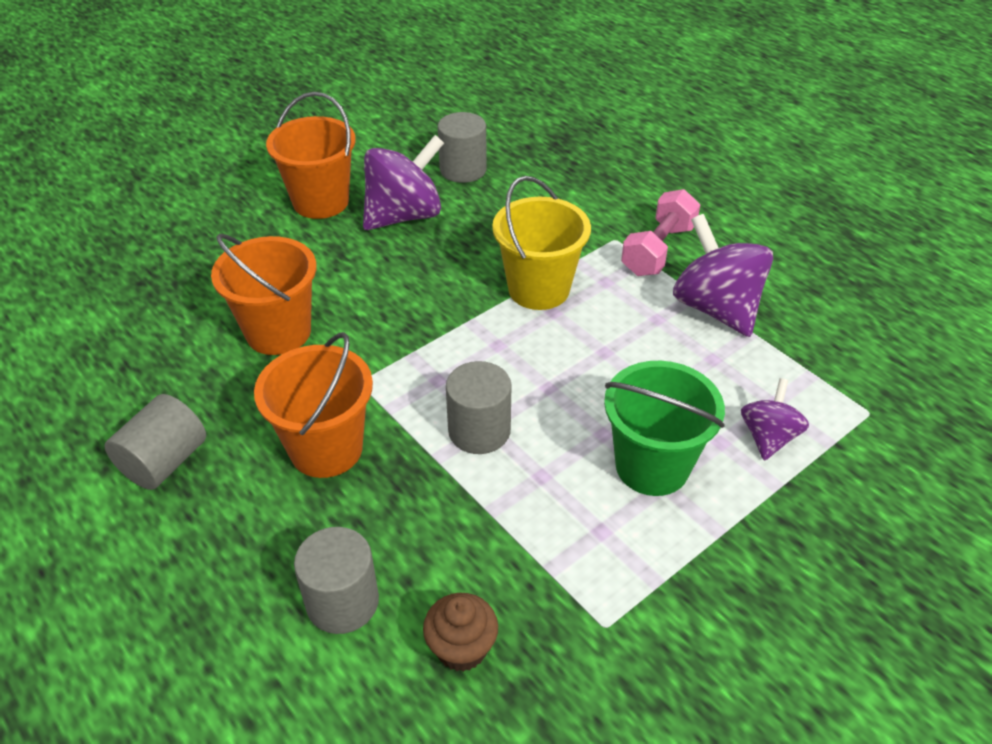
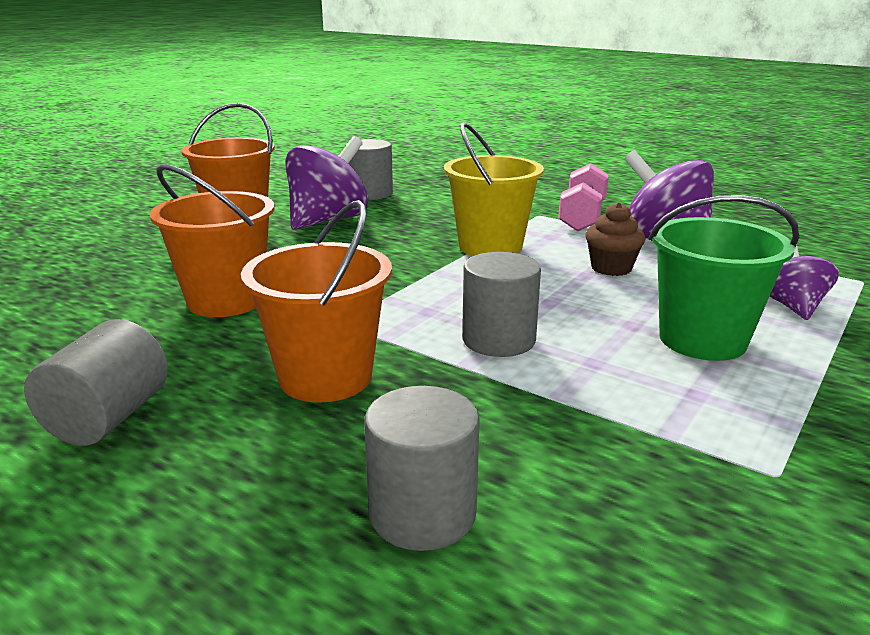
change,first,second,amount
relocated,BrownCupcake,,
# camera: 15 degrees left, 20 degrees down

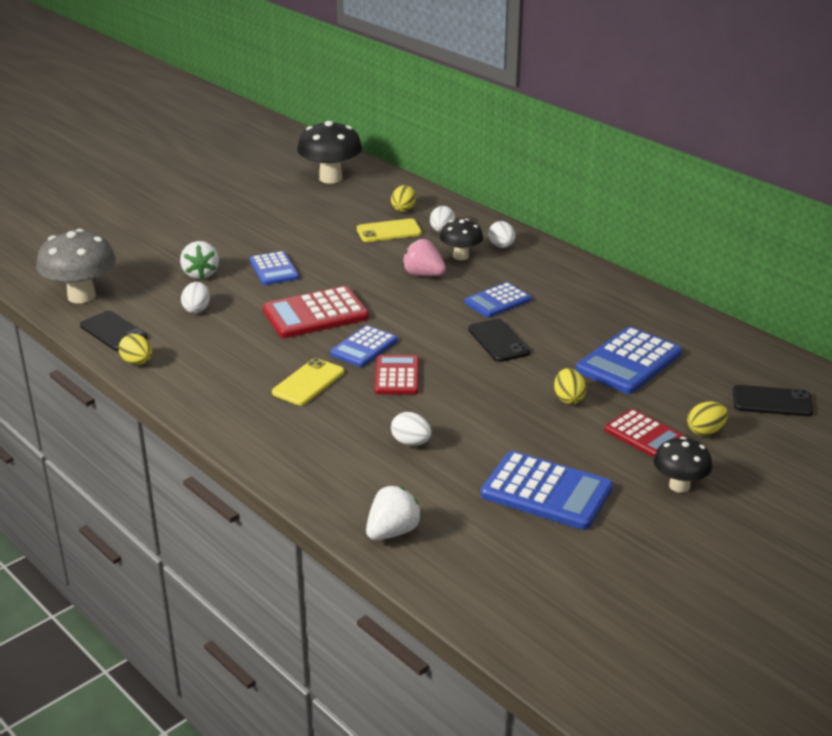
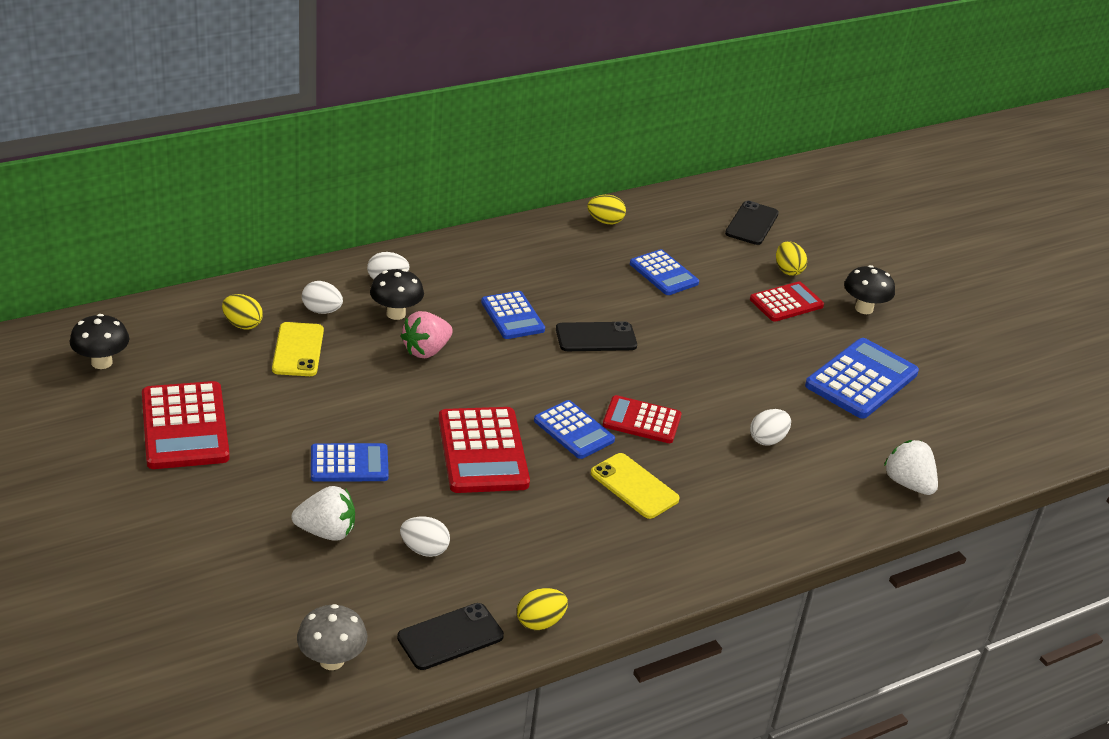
change,first,second,amount
size,GreyMushroom,,x0.60
size,BlackMushroom (no. 1 from left),,x0.60
relocated,YellowEgg (no. 3 from left),,
size,BlueCalculator (no. 5 from left in the first image),BlueCalculator (no. 4 from left),x0.64
appeared,,RedCalculator (no. 1 from left),
# camera: 80 degrees left, 5 degrees up

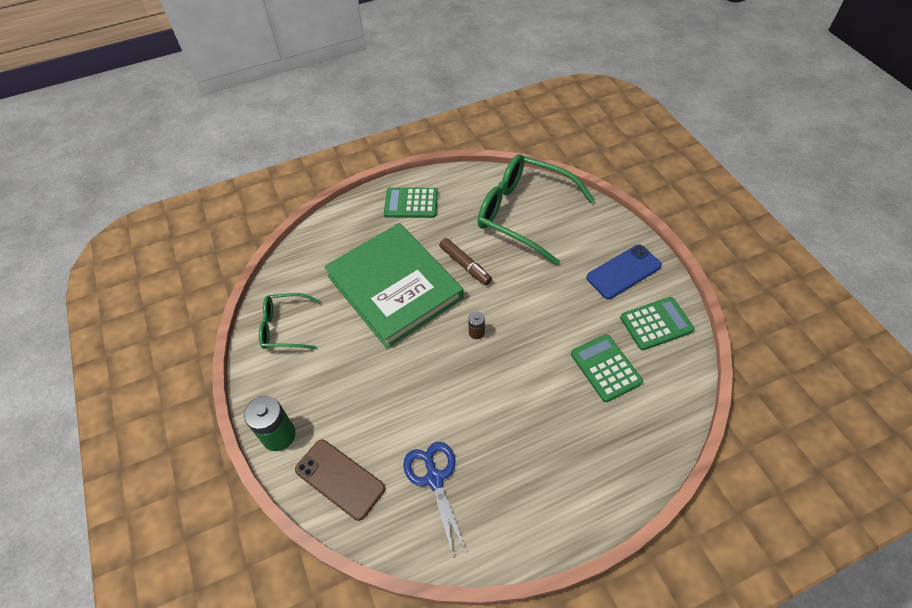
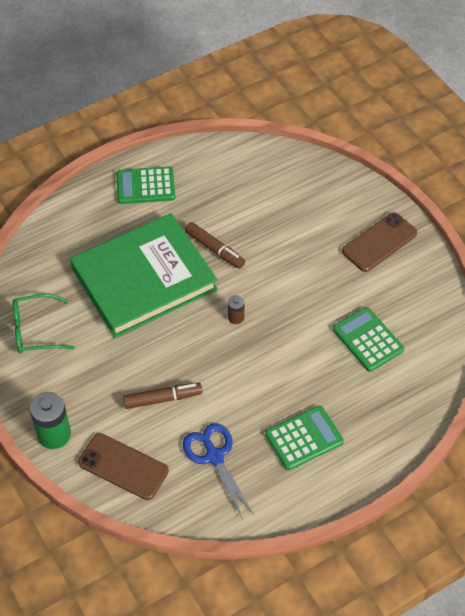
change,first,second,amount
spun,GreenBook,,75 degrees counterclockwise
missing,GreenGlasses (no. 2 from left),,
colour,BluePhone,BrownPhone (no. 2 from left),
relocated,GreenCalculator (no. 3 from left in the first image),GreenCalculator (no. 2 from left),
appeared,,BrownMarker (no. 1 from left),
# camera: 10 degrees left, 0 degrees up

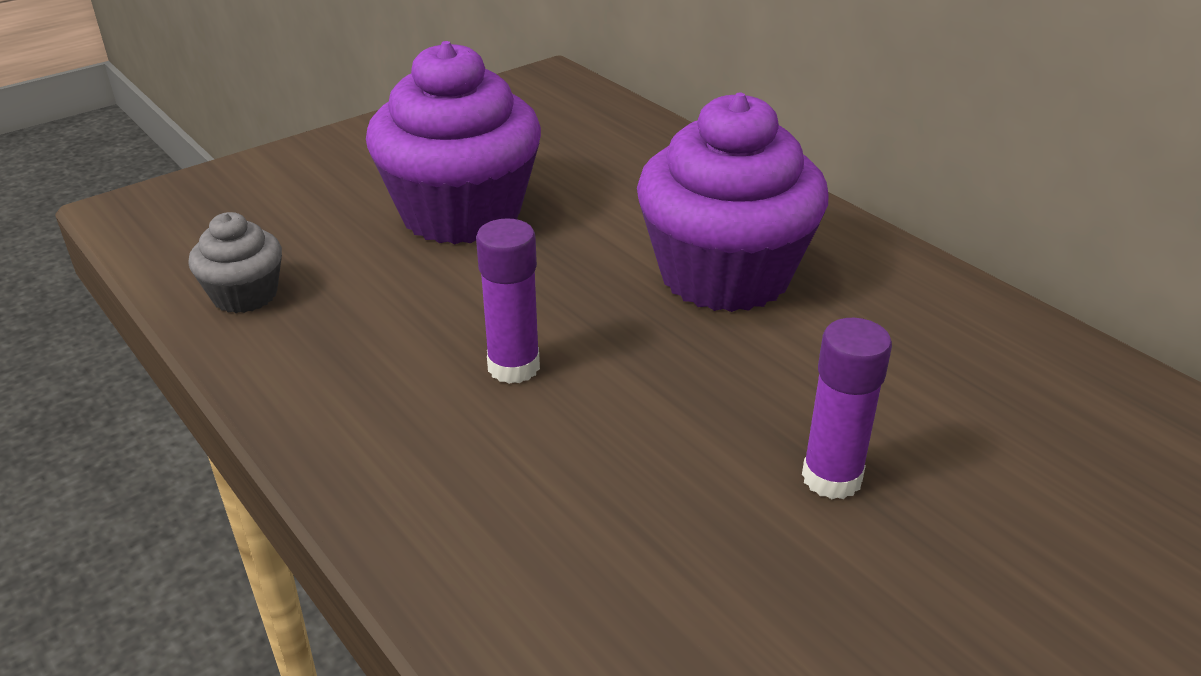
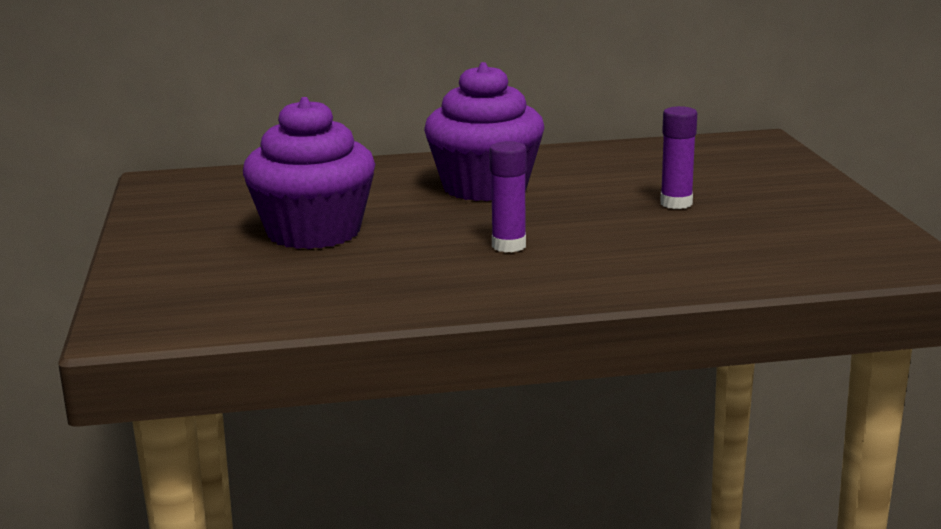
change,first,second,amount
missing,GreyCupcake,,
# camera: 60 degrees left, 15 degrees down

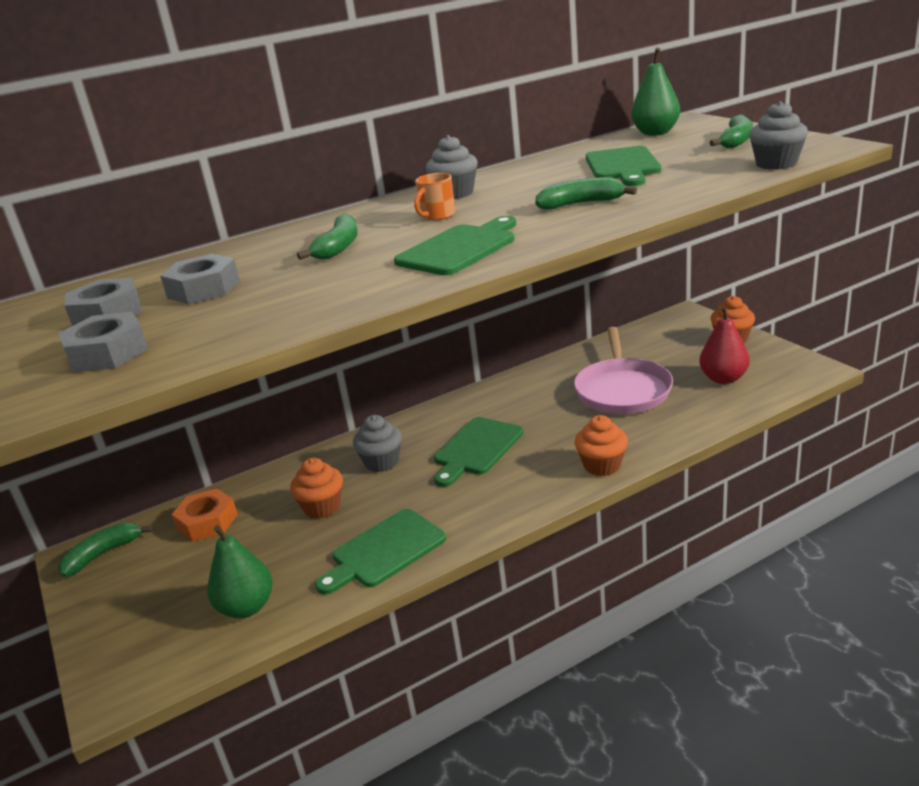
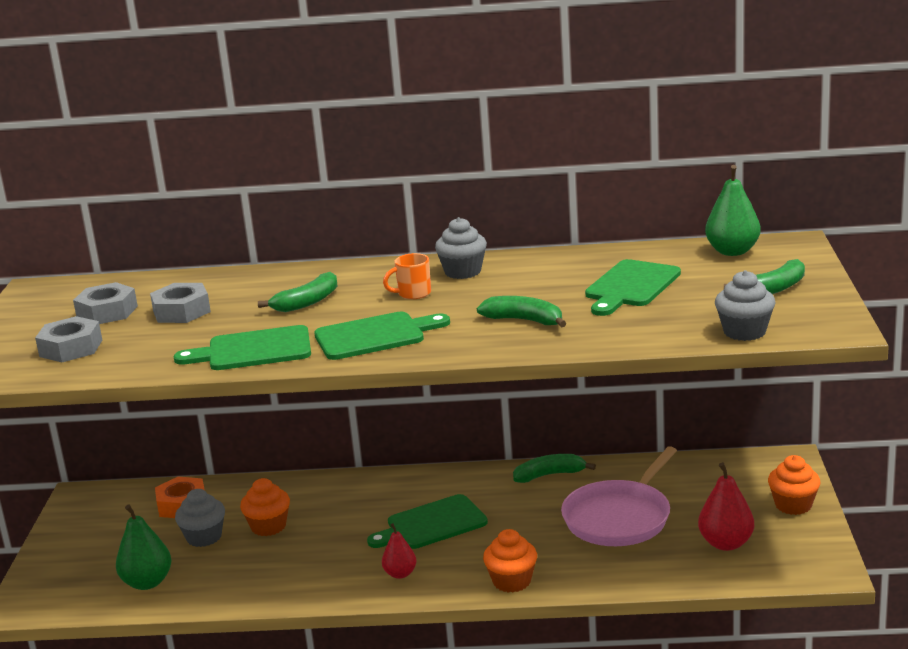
change,first,second,amount
relocated,GreenBanana (no. 1 from left in the first image),GreenBanana (no. 3 from left),
relocated,GreenCuttingBoard (no. 1 from left),,
relocated,GreyCupcake (no. 1 from left),,
appeared,,RedPear (no. 1 from left),
# camera: 30 degrees right, 5 degrees down

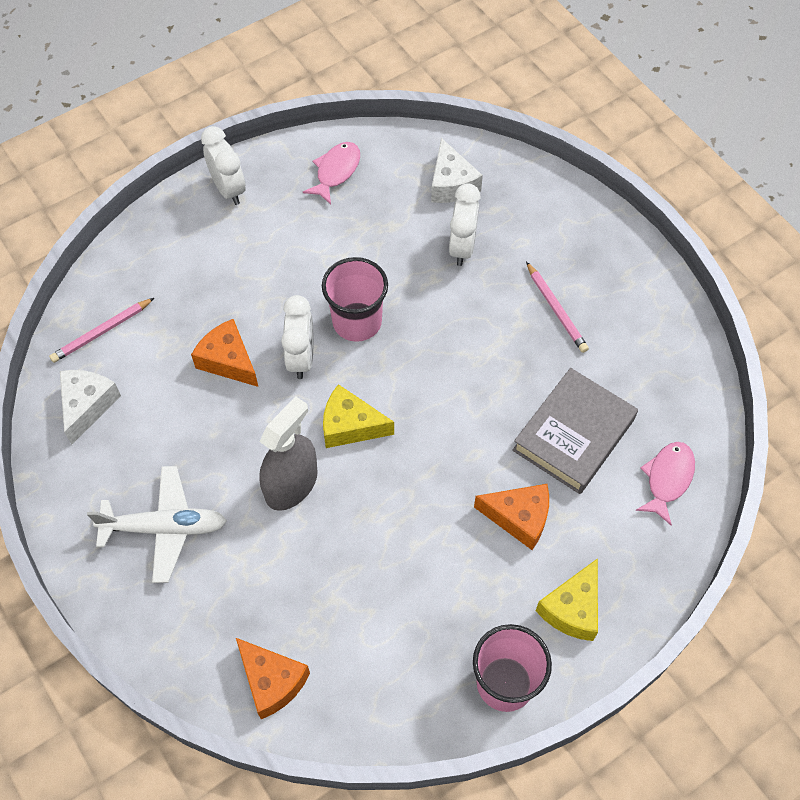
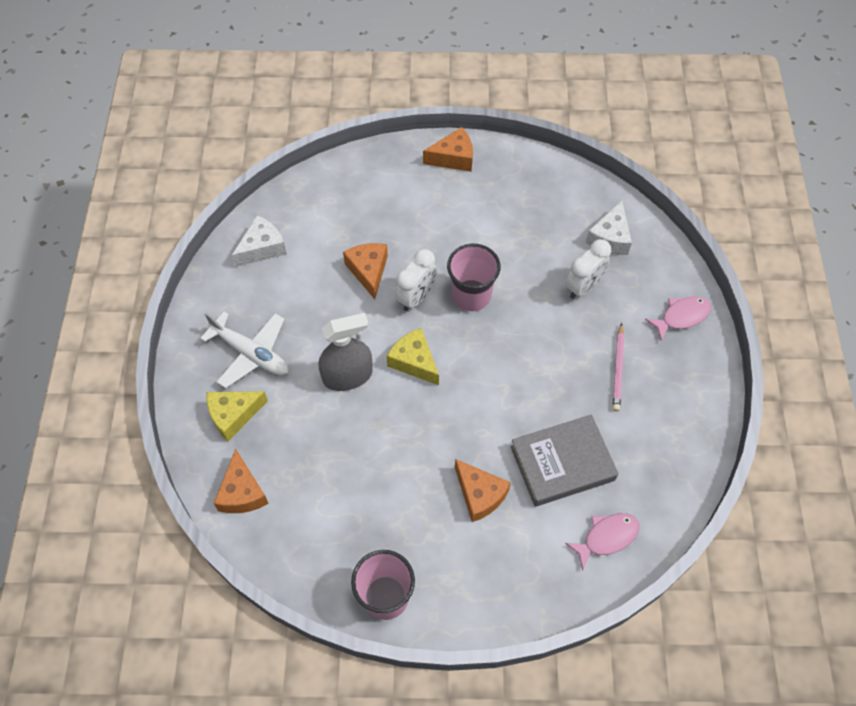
change,first,second,amount
missing,PinkPencil (no. 1 from left),,
exchanged,WhiteClock (no. 1 from left),OrangeCheese (no. 3 from left),
relocated,PinkFish (no. 1 from left in the first image),PinkFish (no. 2 from left),
relocated,YellowCheese (no. 2 from left in the first image),YellowCheese (no. 1 from left),
# camera: 35 degrees right, 0 degrees up

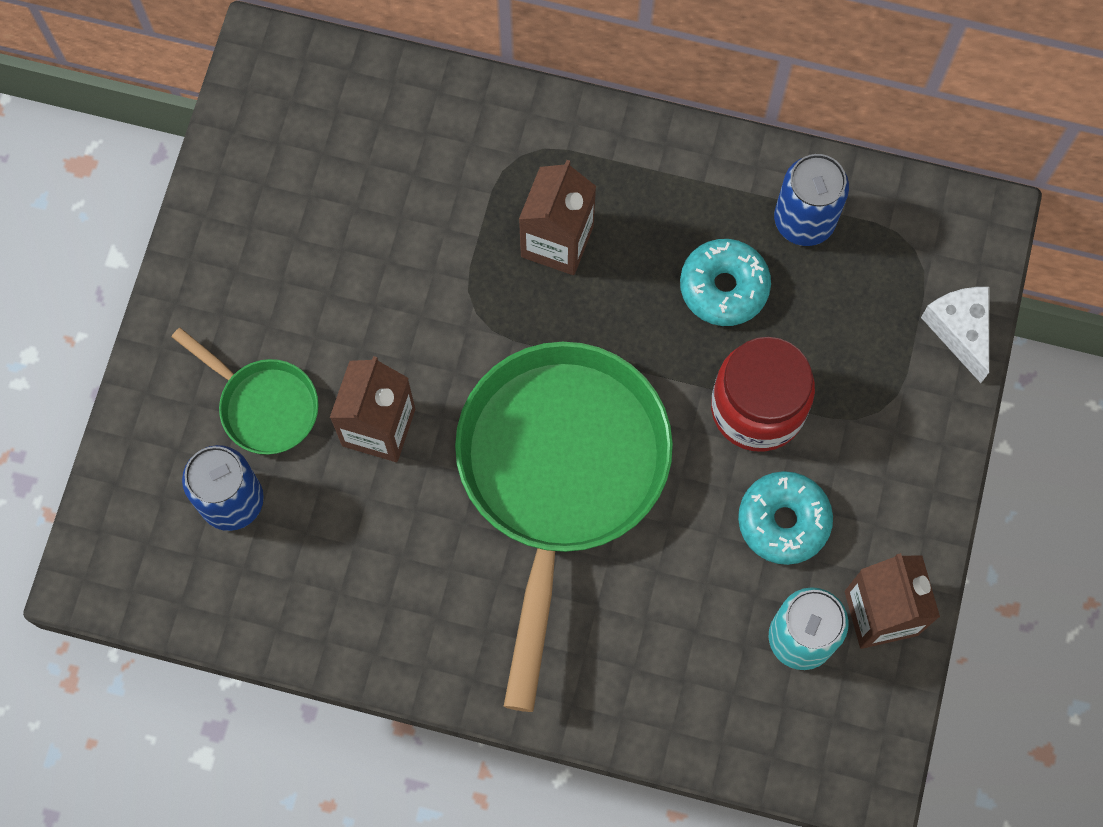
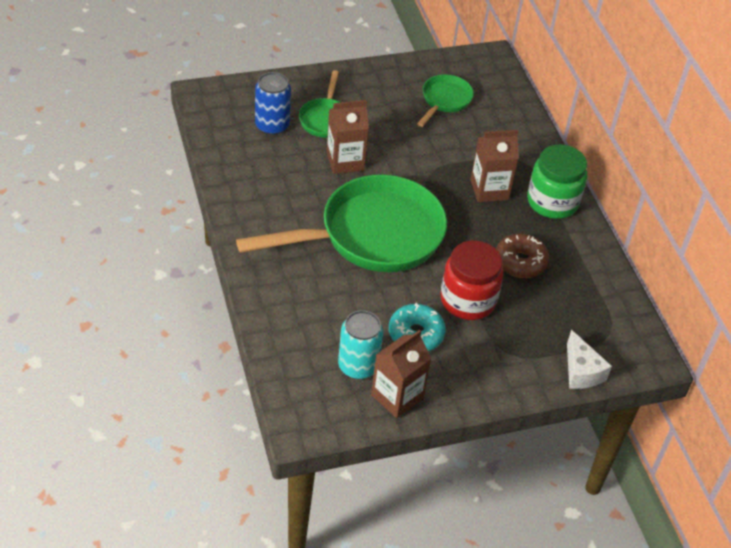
change,first,second,amount
colour,TurquoiseDonut (no. 1 from left),BrownDonut,
missing,BlueCan (no. 2 from left),,
spun,WhiteCheese,,120 degrees clockwise
appeared,,GreenPan (no. 3 from left),
appeared,,GreenJar,
# camera: 55 degrees right, 25 degrees down

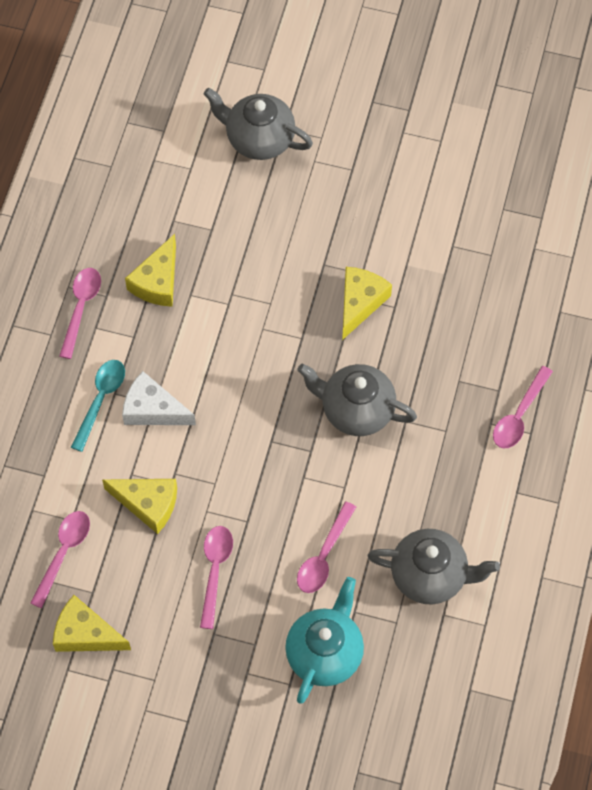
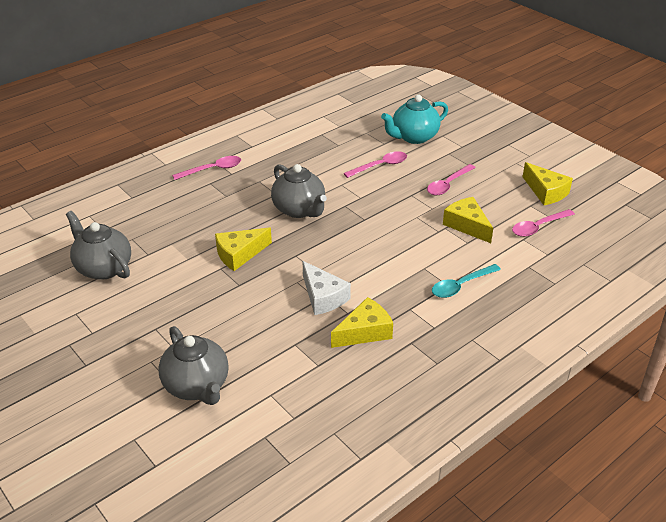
change,first,second,amount
missing,PinkSpoon (no. 2 from left),,
relocated,WhiteCheese,,
relocated,GreyTeapot (no. 3 from left in the first image),GreyTeapot (no. 1 from left),
# camera: 145 degrees left, 25 degrees down

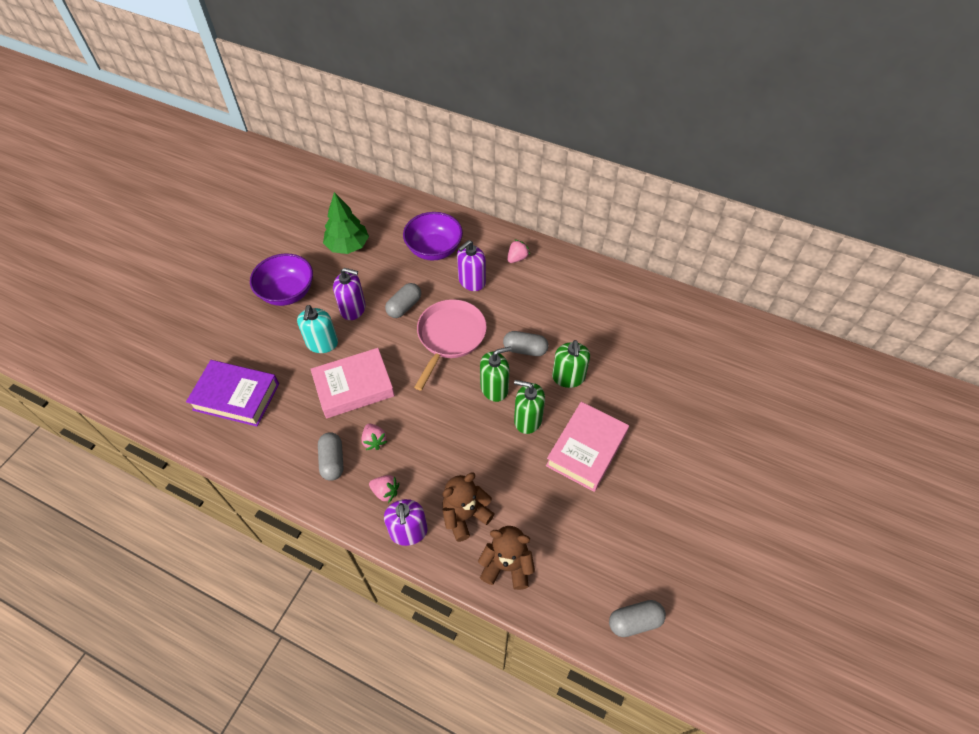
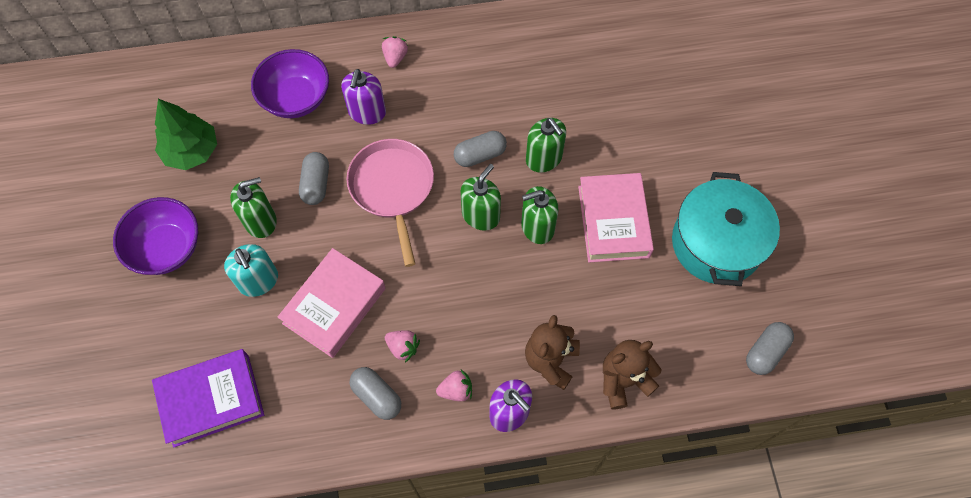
change,first,second,amount
colour,PurpleSoapDispenser (no. 1 from left),GreenSoapDispenser (no. 1 from left),
appeared,,TurquoisePot,
# camera: 35 degrees left, 10 degrees up

